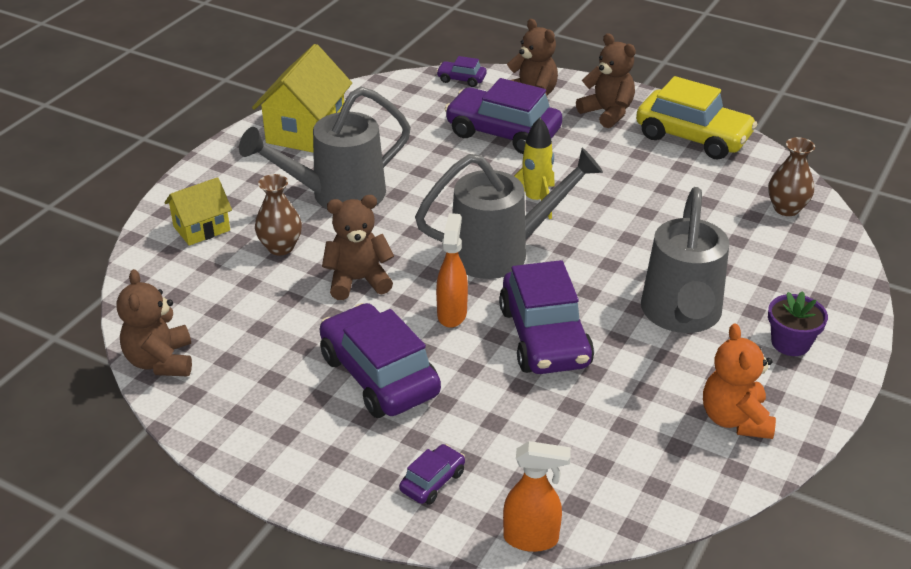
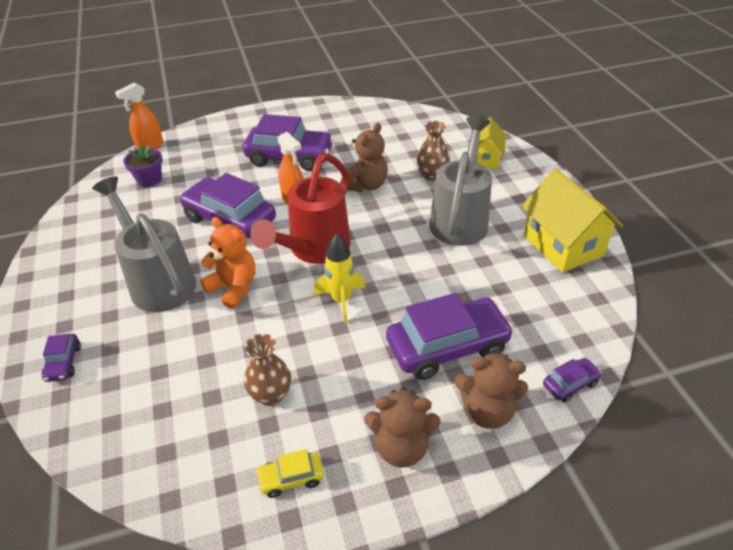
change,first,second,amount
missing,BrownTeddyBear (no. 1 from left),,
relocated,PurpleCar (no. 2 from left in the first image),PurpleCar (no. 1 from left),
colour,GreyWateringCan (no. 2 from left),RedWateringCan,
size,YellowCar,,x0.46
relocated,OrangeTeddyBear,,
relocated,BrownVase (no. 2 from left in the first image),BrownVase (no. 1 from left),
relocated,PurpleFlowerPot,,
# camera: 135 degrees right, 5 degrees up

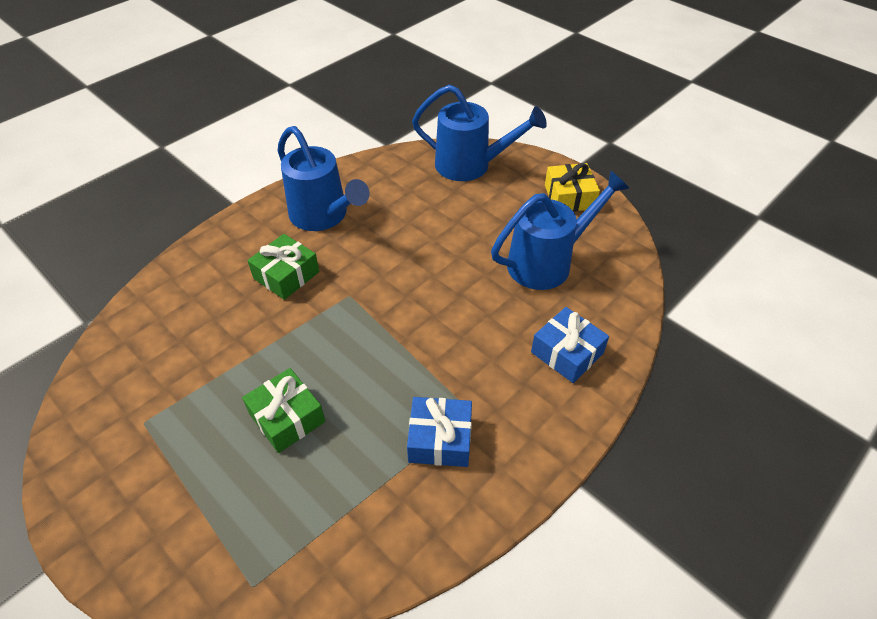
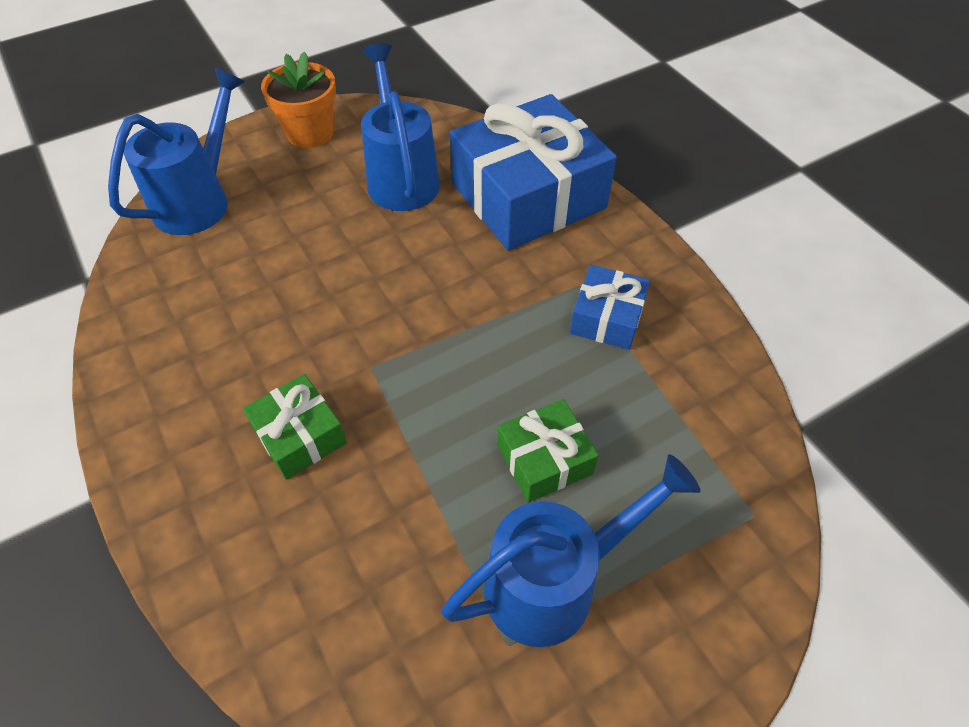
change,first,second,amount
relocated,BlueWateringCan (no. 1 from left in the first image),BlueWateringCan (no. 3 from left),
size,BlueGift (no. 2 from left in the first image),BlueGift (no. 1 from left),x2.07
exchanged,YellowGift,OrangeFlowerPot,
# camera: 75 degrees left, 5 degrees up

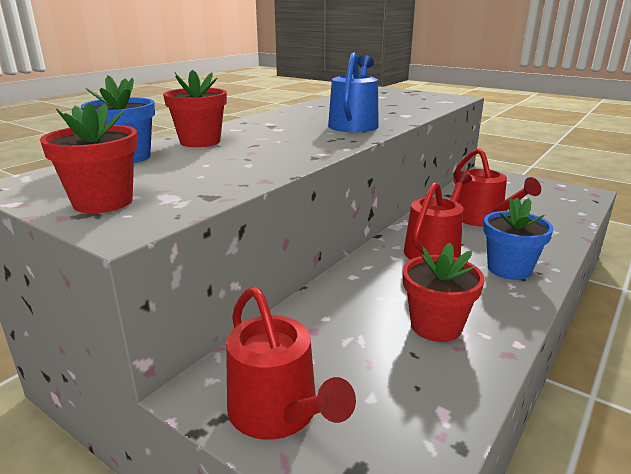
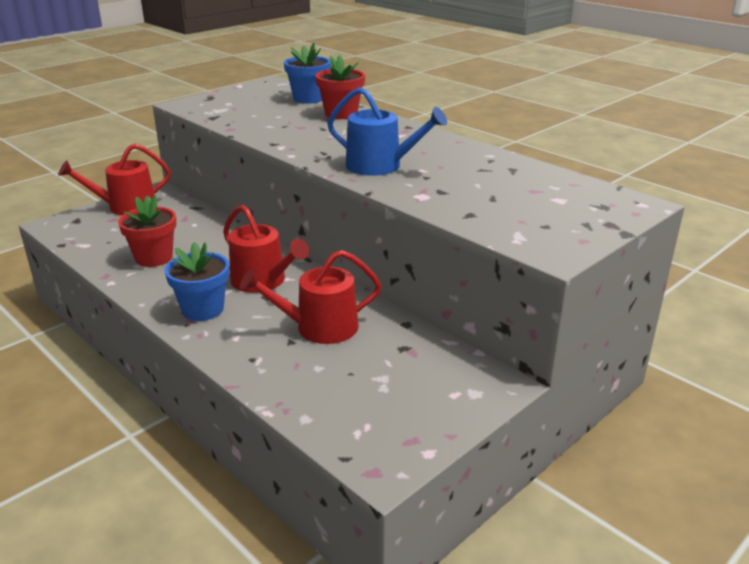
change,first,second,amount
missing,RedFlowerPot (no. 1 from left),,
# camera: 100 degrees right, 5 degrees up

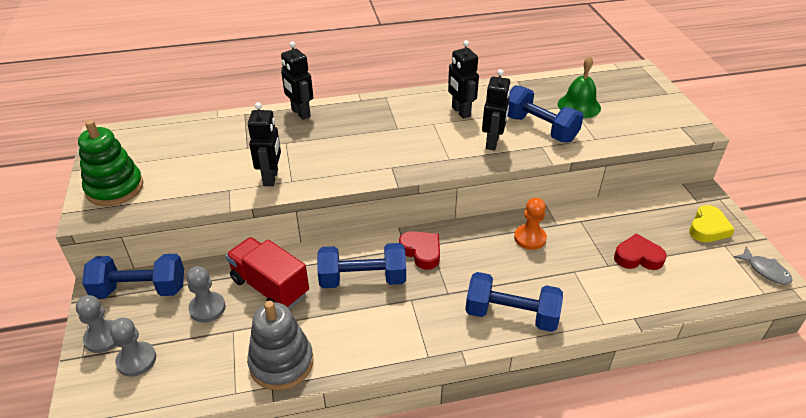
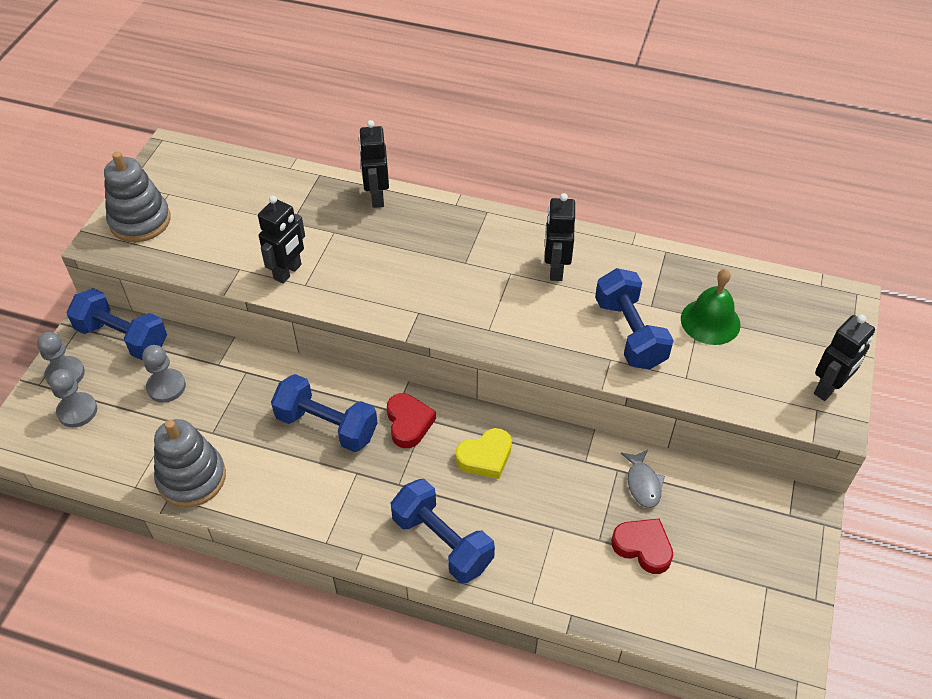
change,first,second,amount
colour,GreenStackingToy,GreyStackingToy (no. 1 from left),
missing,RedTruck,,
relocated,BlackRobot (no. 4 from left),,
missing,OrangePawn,,
relocated,YellowHeart,,
relocated,GreyFish,,
# camera: 30 degrees right, 10 degrees up

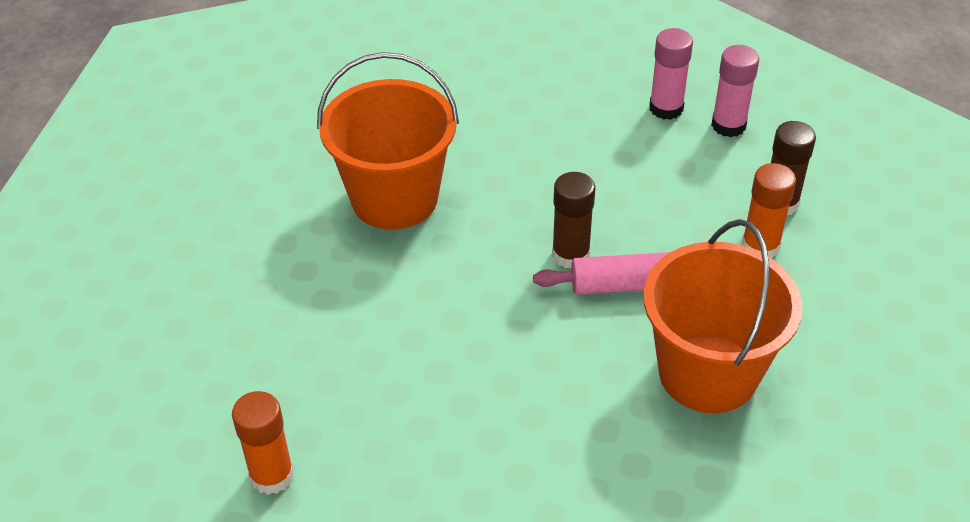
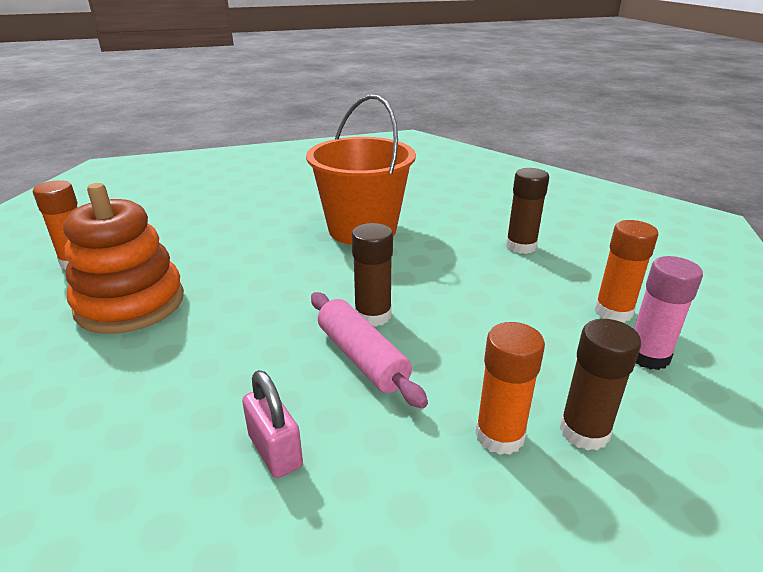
change,first,second,amount
exchanged,OrangeBucket (no. 2 from left),PinkPadlock,
colour,PinkGlueStick (no. 1 from left),OrangeGlueStick (no. 3 from left),
appeared,,OrangeStackingToy,
appeared,,BrownGlueStick (no. 2 from left),
# camera: 60 degrees right, 15 degrees down

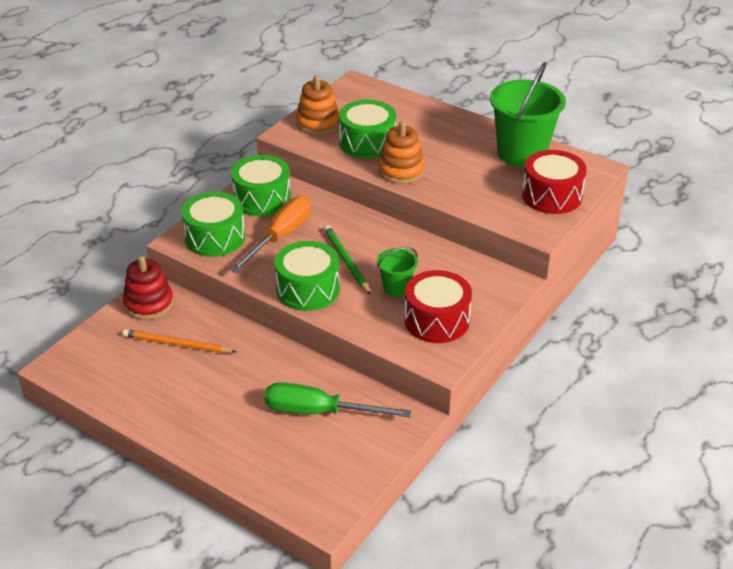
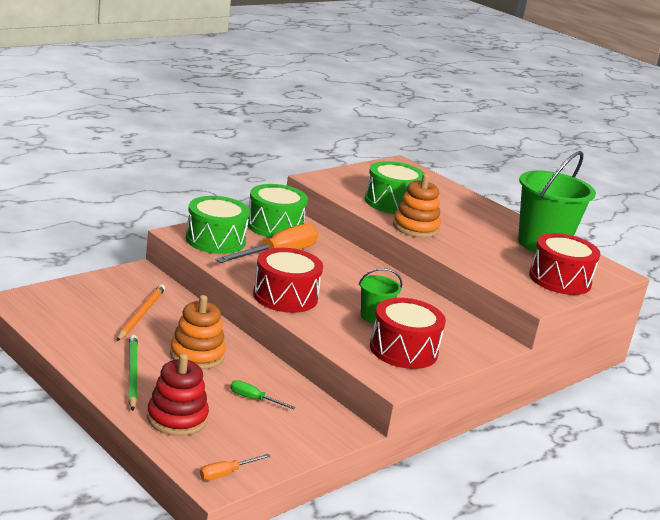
change,first,second,amount
relocated,RedStackingToy,,
spun,OrangePencil,,75 degrees clockwise
size,GreenScrewdriver,,x0.46
colour,GreenDrum (no. 3 from left),RedDrum (no. 1 from left),
relocated,OrangeStackingToy (no. 1 from left),,
relocated,GreenPencil,,
appeared,,OrangeScrewdriver (no. 1 from left),
# camera: 10 degrees right, 15 degrees down

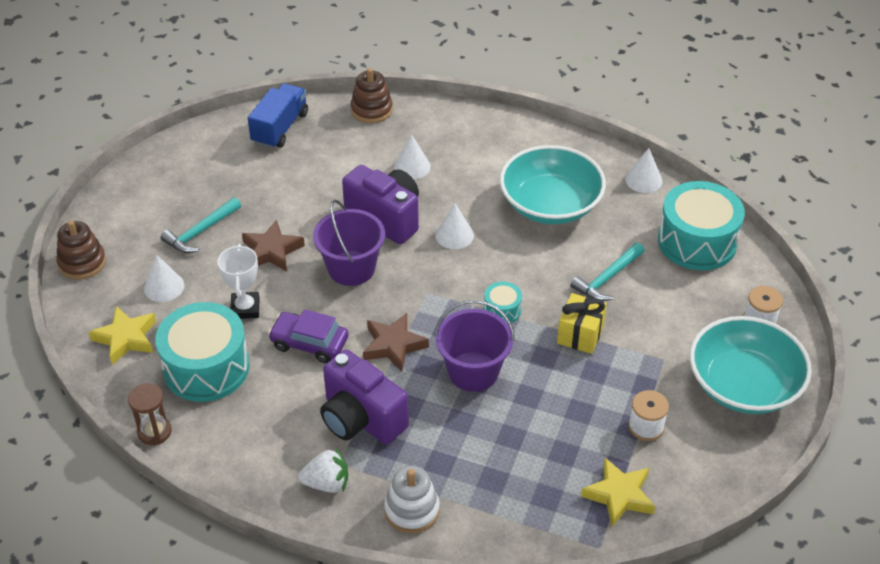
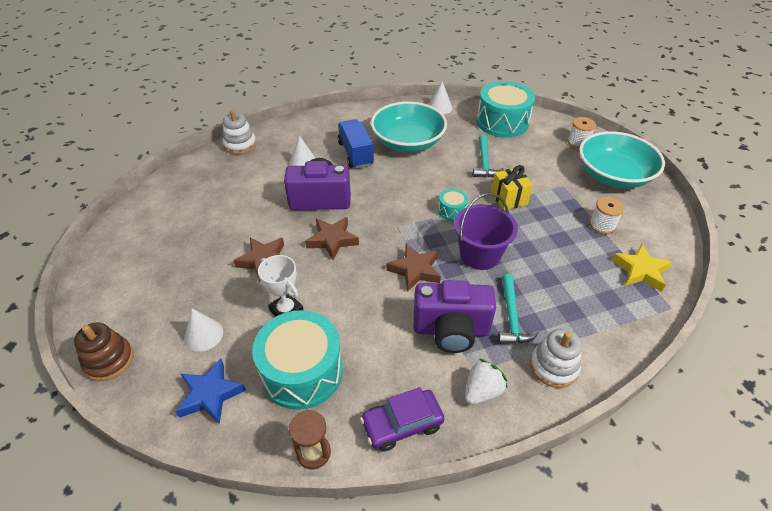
change,first,second,amount
colour,YellowStar (no. 1 from left),BlueStar,
relocated,TurquoiseHammer (no. 1 from left in the first image),TurquoiseHammer (no. 2 from left),
relocated,BlueTruck,,
relocated,PurpleCar,,
exchanged,PurpleBucket (no. 1 from left),BrownStar (no. 2 from left),
colour,BrownStackingToy (no. 2 from left),WhiteStackingToy (no. 1 from left),
missing,WhiteCone (no. 3 from left),,
# camera: 40 degrees left, 0 degrees up

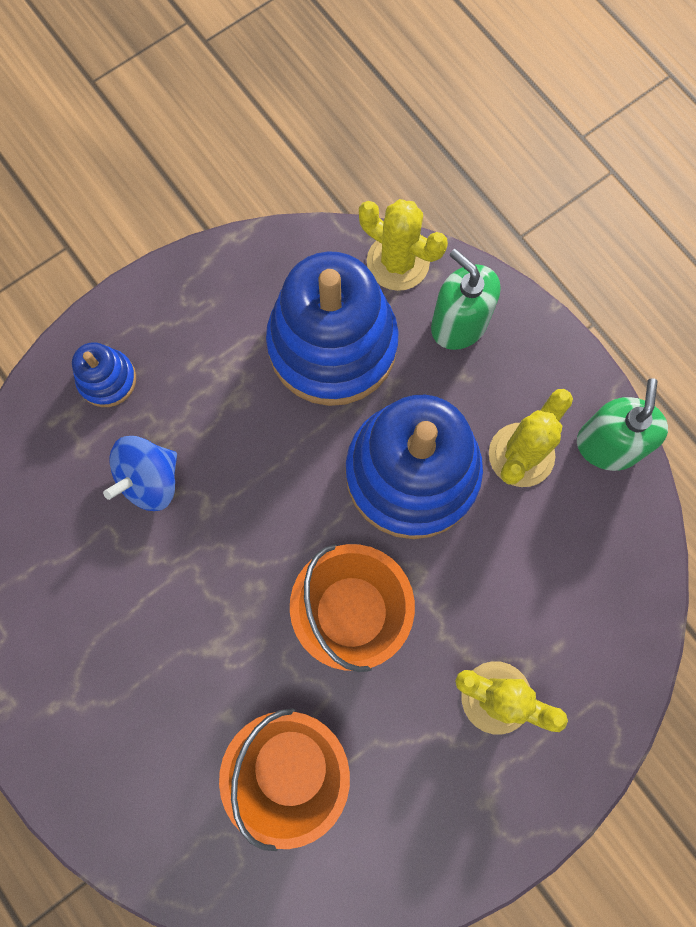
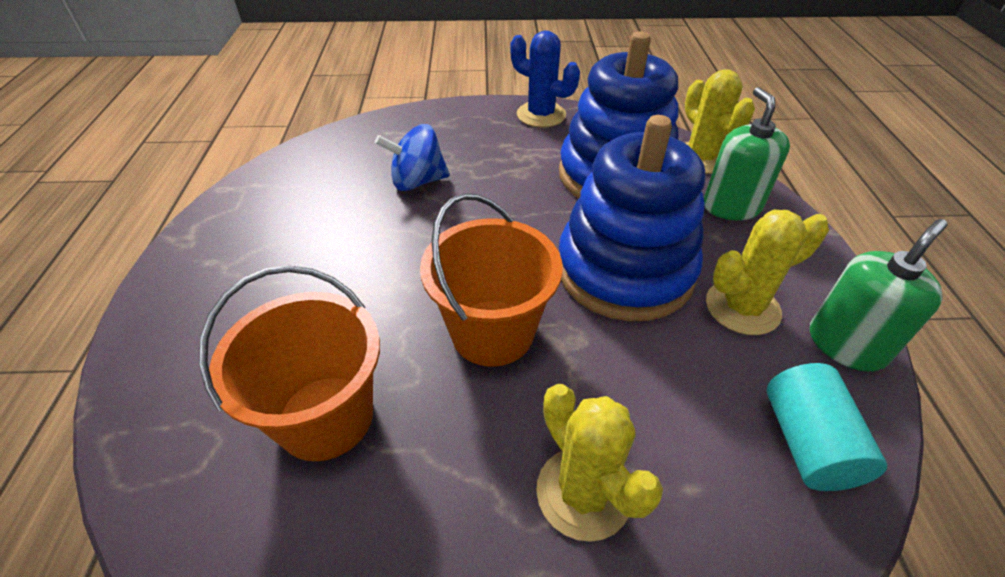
change,first,second,amount
missing,BlueStackingToy (no. 1 from left),,
appeared,,BlueCactus,
appeared,,TurquoiseCylinder,
# camera: 35 degrees right, 30 degrees down

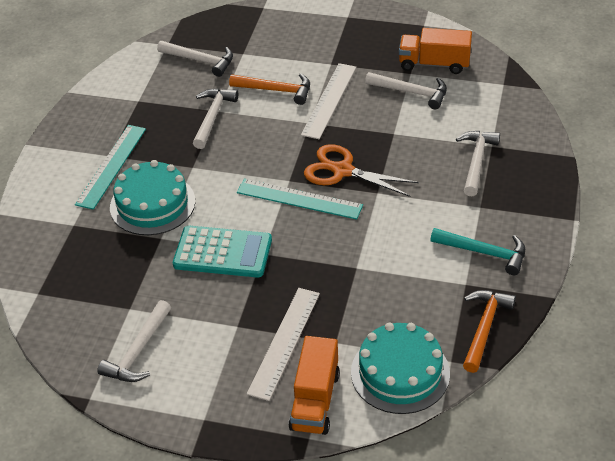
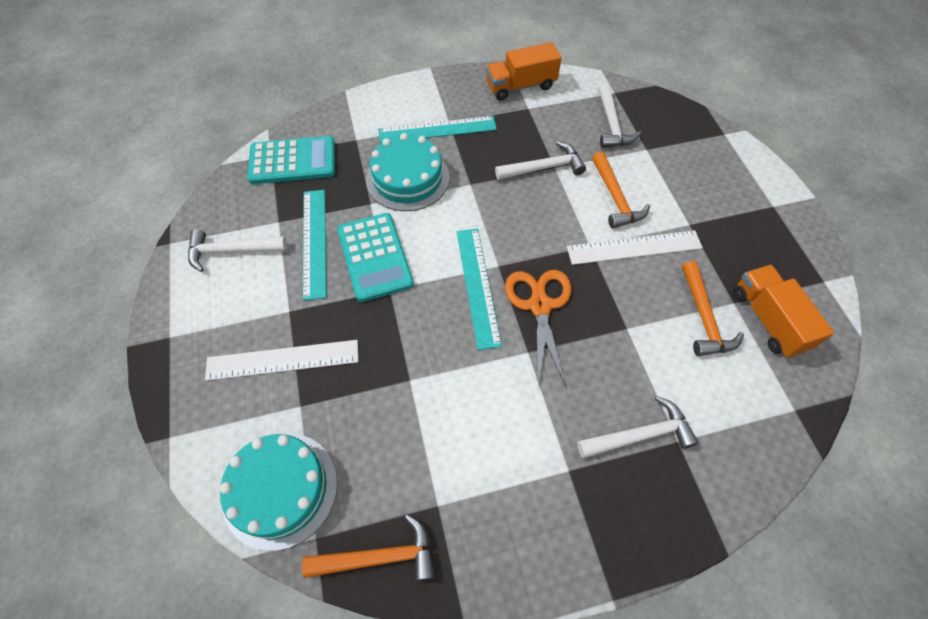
change,first,second,amount
relocated,OrangeTruck (no. 1 from left),,
colour,WhiteHammer (no. 4 from left),OrangeHammer (no. 3 from left),
missing,TurquoiseHammer,,
appeared,,TurquoiseCalculator (no. 1 from left),
appeared,,TurquoiseRuler (no. 1 from left),
# camera: 60 degrees right, 15 degrees up

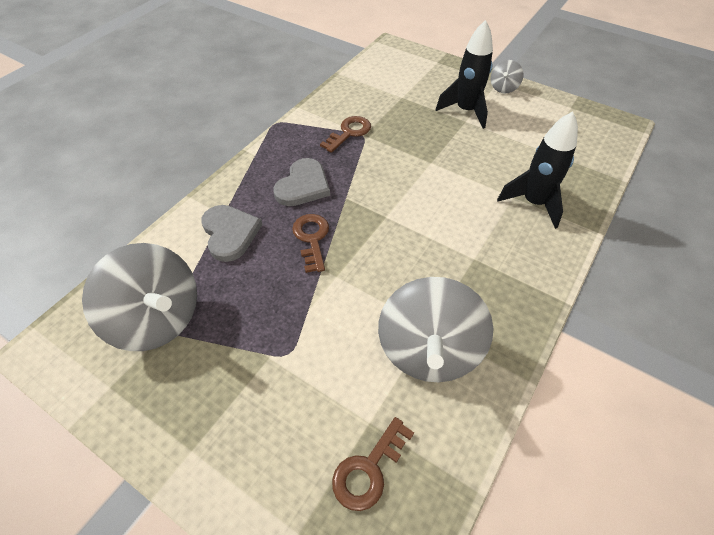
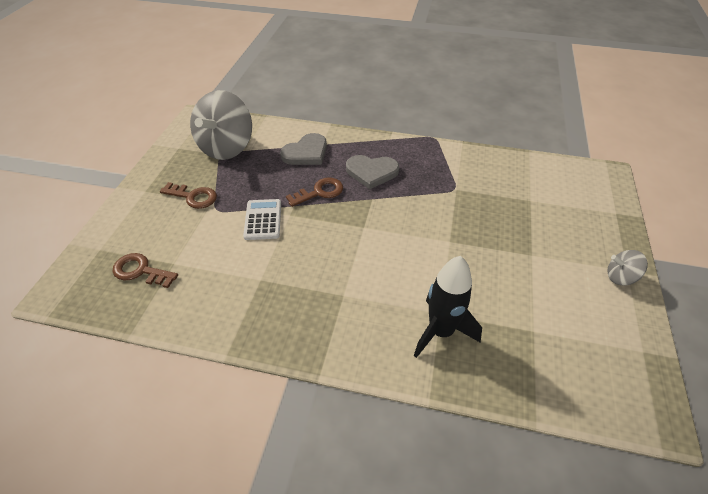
change,first,second,amount
relocated,BrownKey (no. 2 from left),,
missing,GreySpinningTop (no. 2 from left),,
missing,BlackRocket (no. 1 from left),,
appeared,,WhiteCalculator,
# camera: 70 degrees right, 5 degrees down

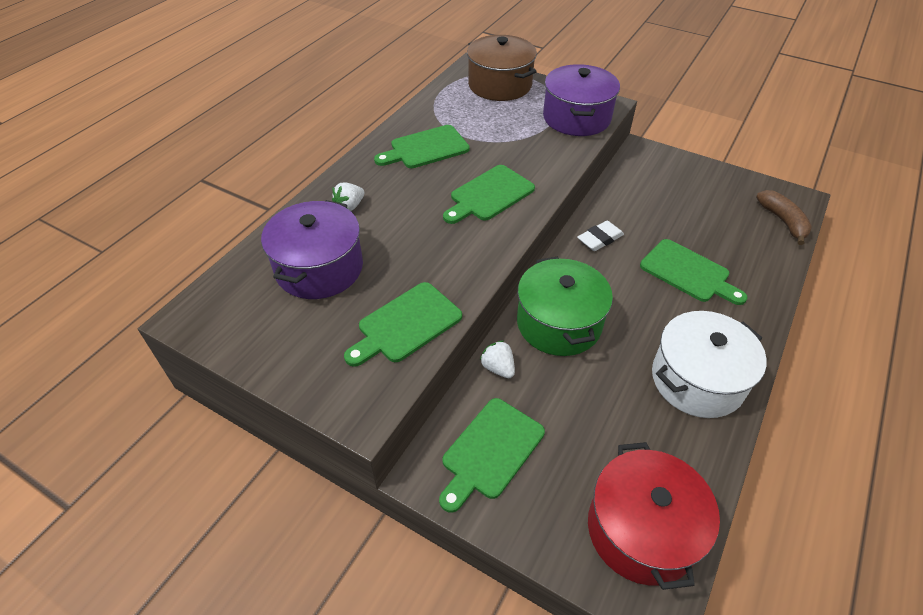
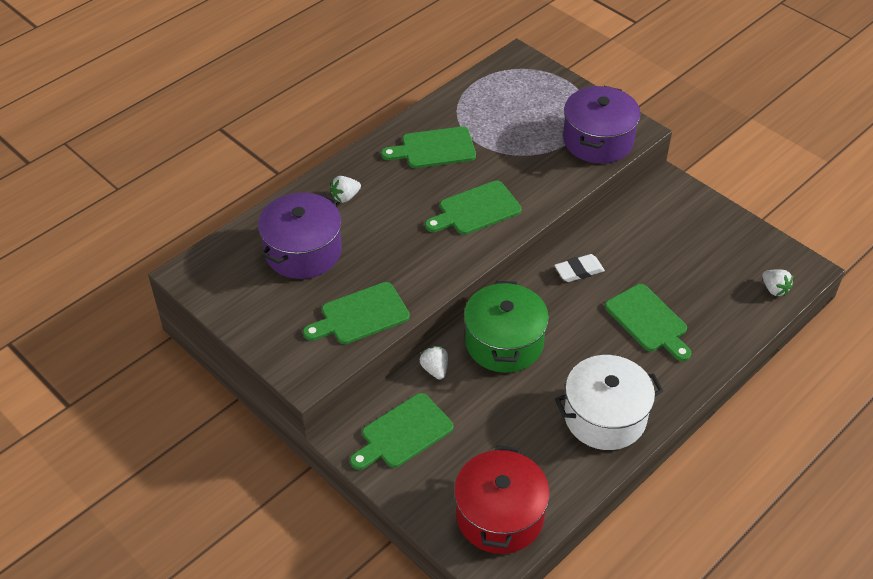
change,first,second,amount
missing,BrownPot,,
exchanged,BrownBanana,WhiteStrawberry (no. 3 from left),
# camera: 15 degrees right, 0 degrees up

